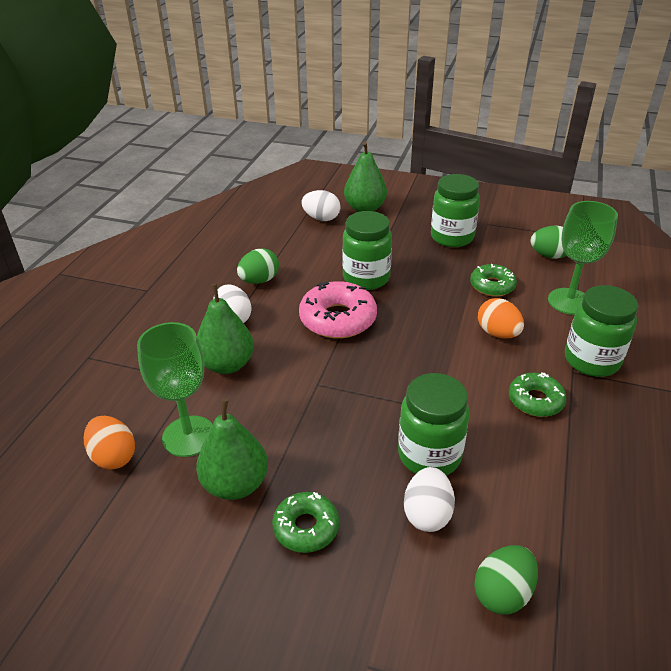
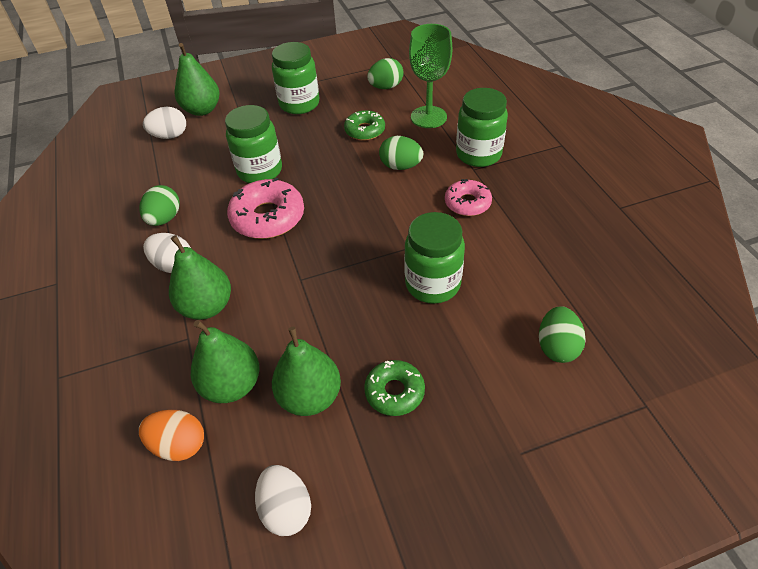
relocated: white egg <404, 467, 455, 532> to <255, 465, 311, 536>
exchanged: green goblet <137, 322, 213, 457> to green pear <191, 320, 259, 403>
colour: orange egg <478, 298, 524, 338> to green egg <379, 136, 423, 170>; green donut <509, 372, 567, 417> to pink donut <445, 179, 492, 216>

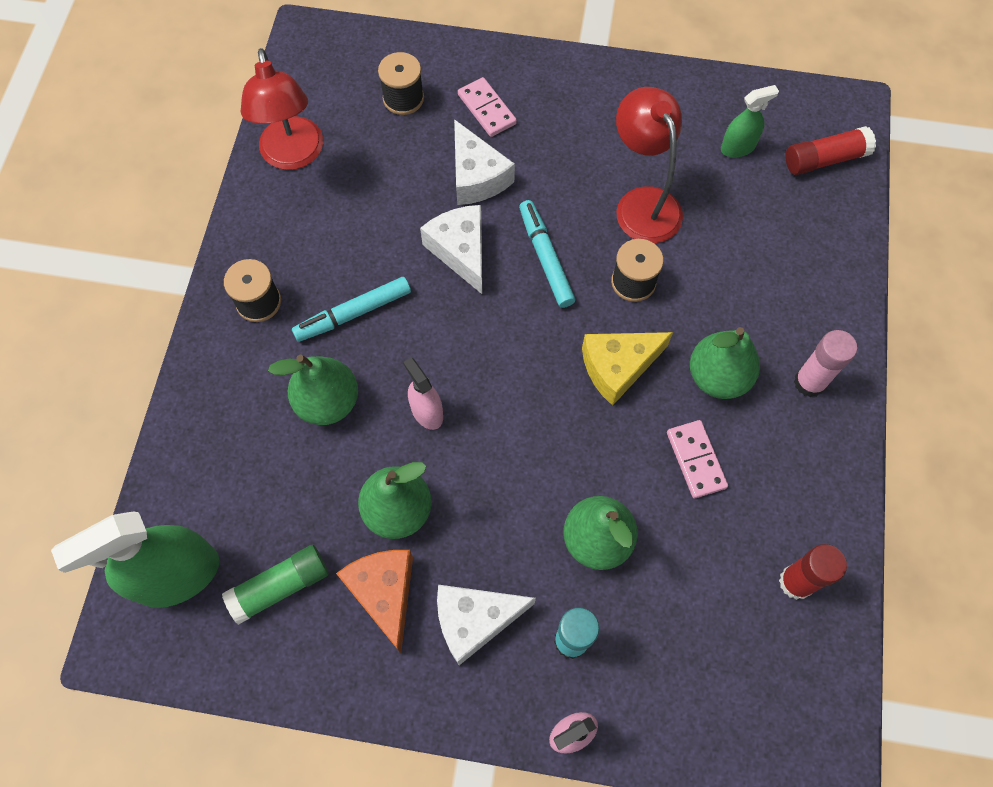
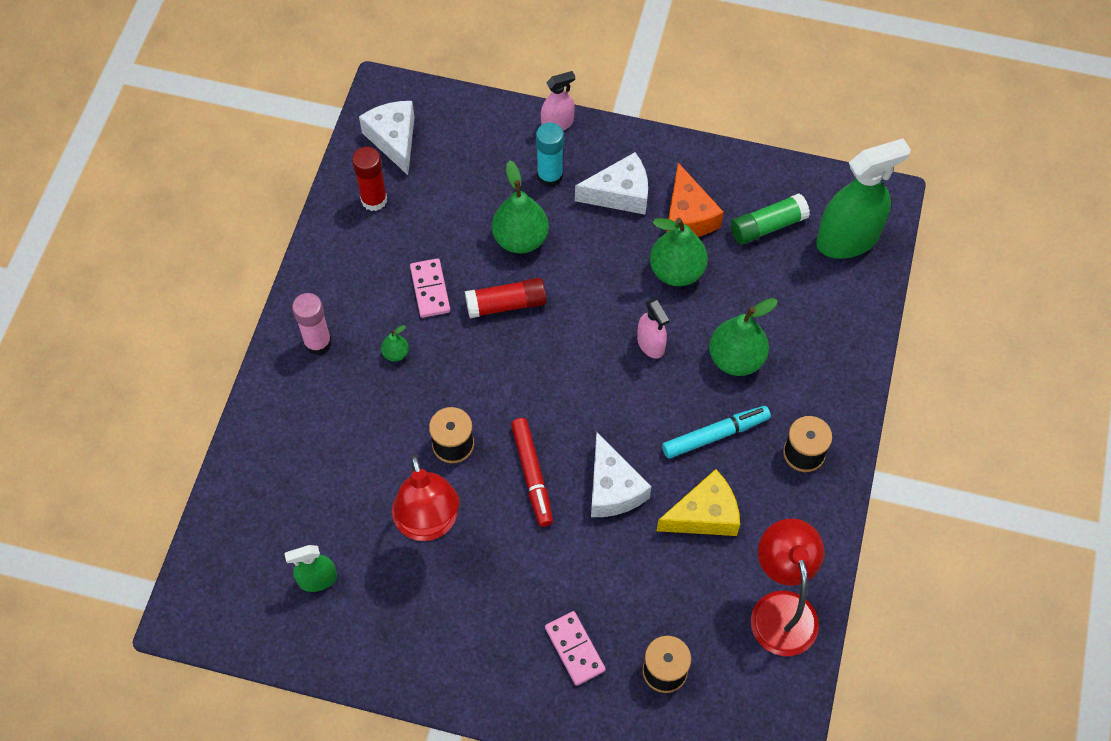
relocated: white cheese <454, 119, 515, 205> to <359, 101, 415, 175>; red glue stick <785, 126, 876, 175> to <465, 278, 546, 318>; yellow cheese <582, 332, 673, 406> to <657, 469, 740, 536>
colour: turquoise marker <519, 200, 575, 308> to red marker <511, 418, 553, 527>
size: green pear <690, 327, 760, 399> = <381, 325, 409, 362> x0.47

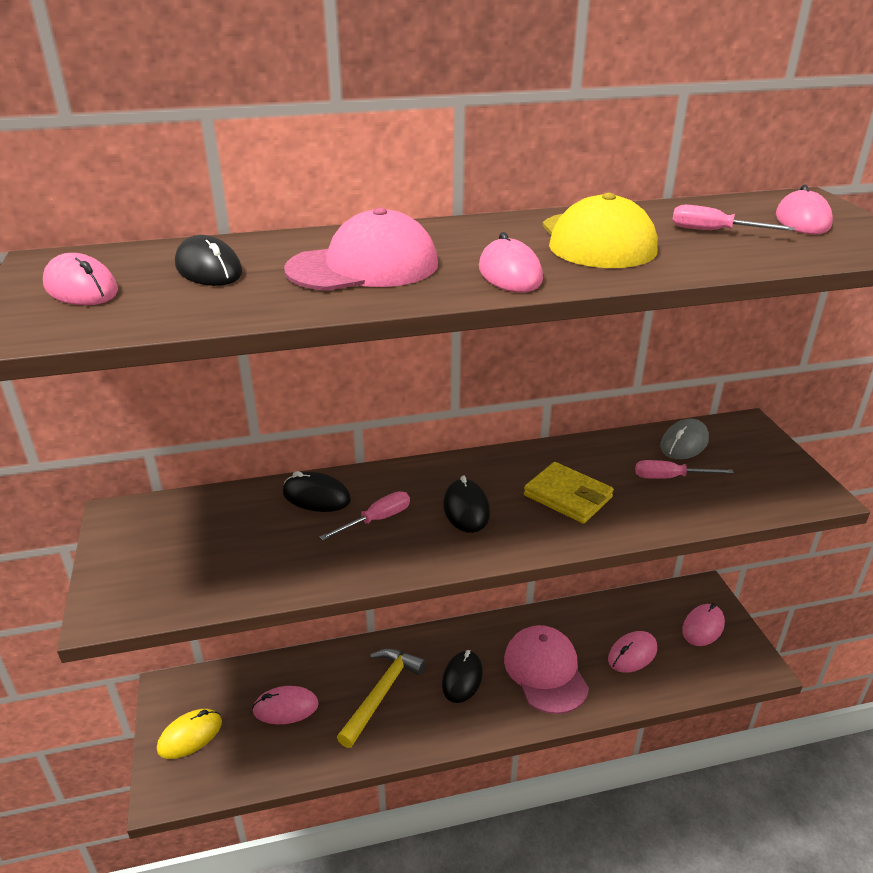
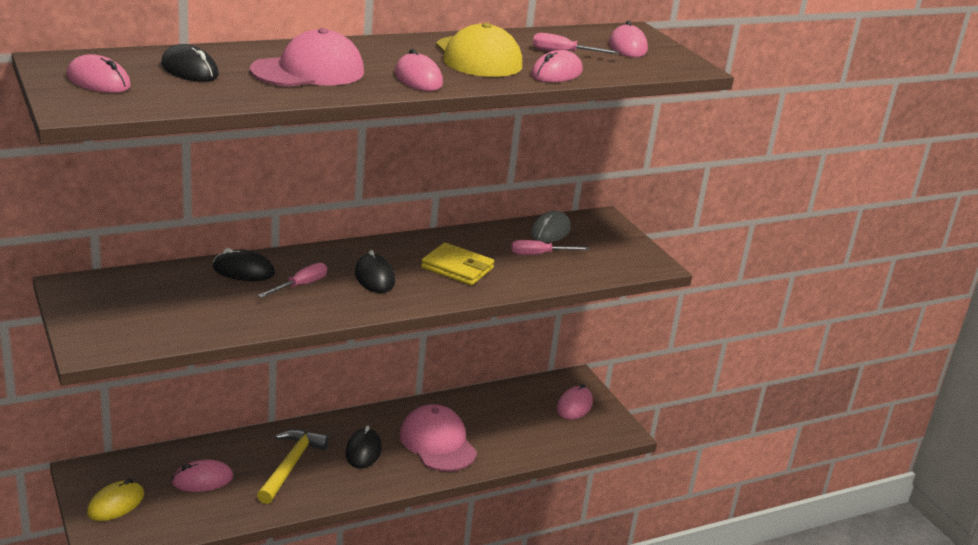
relocated: pink mouse <608, 631, 657, 673> to <531, 50, 583, 82>

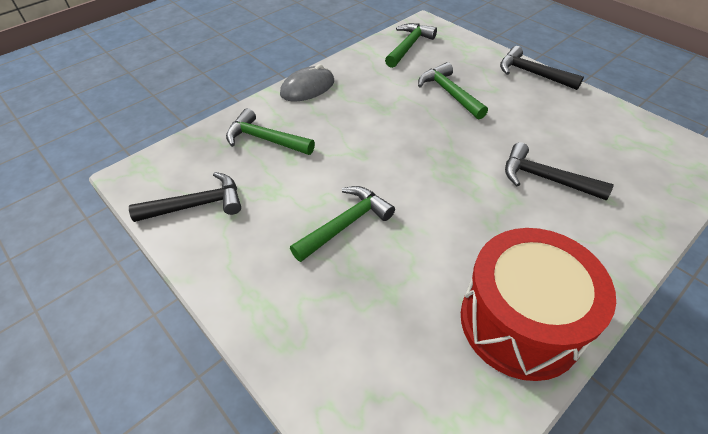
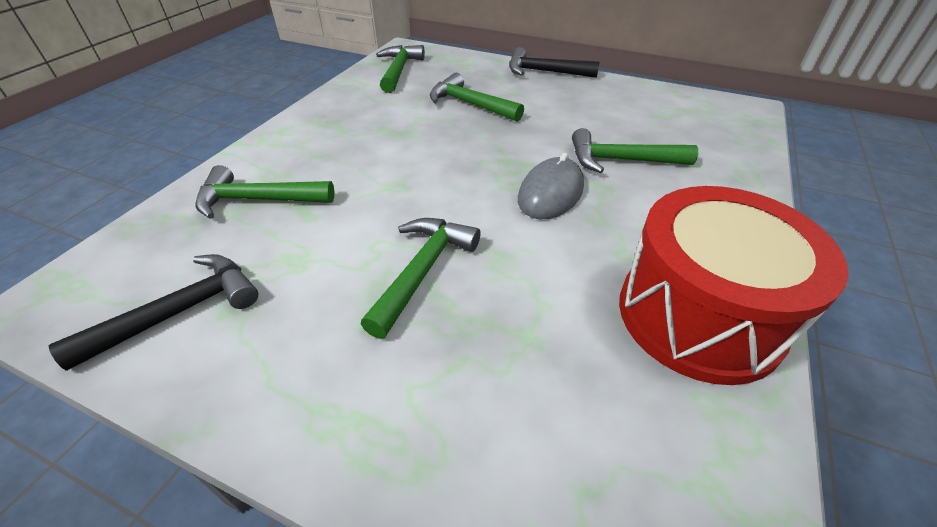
relocated: grey mouse <280, 64, 334, 101> to <518, 153, 584, 219>
colour: black hammer <505, 142, 614, 201> to green hammer <572, 128, 698, 173>

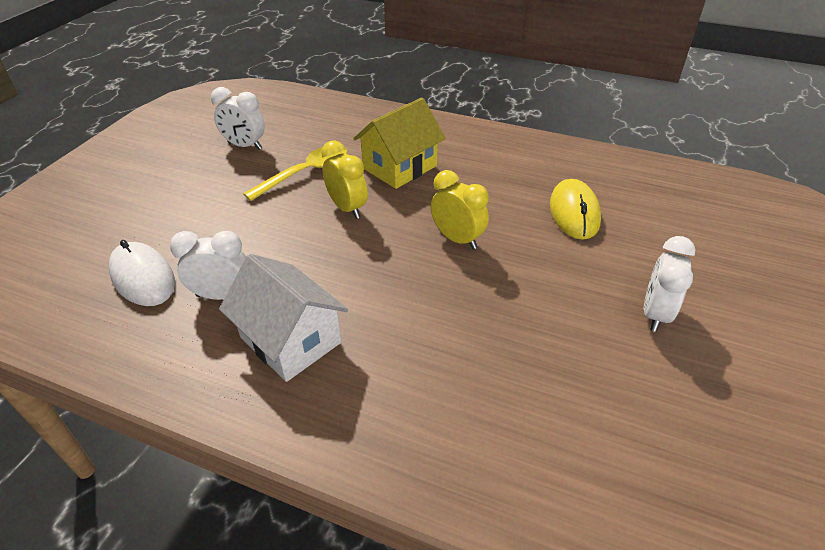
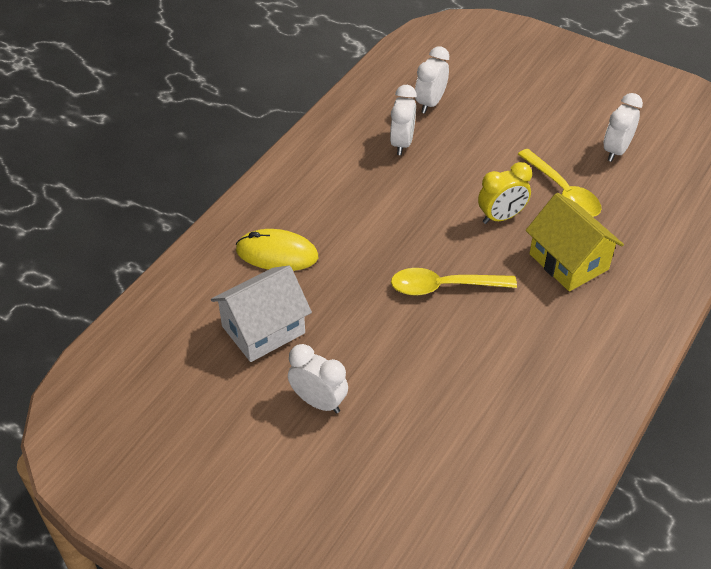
relocated: yellow mouse <550, 179, 601, 240> to <236, 229, 318, 271>; white house <219, 254, 348, 382> to <211, 266, 312, 362>
exchanged: yellow clock <431, 170, 489, 249> to yellow spoon <391, 268, 517, 296>; white mouse <108, 240, 175, 306> to white clock <415, 46, 449, 113>

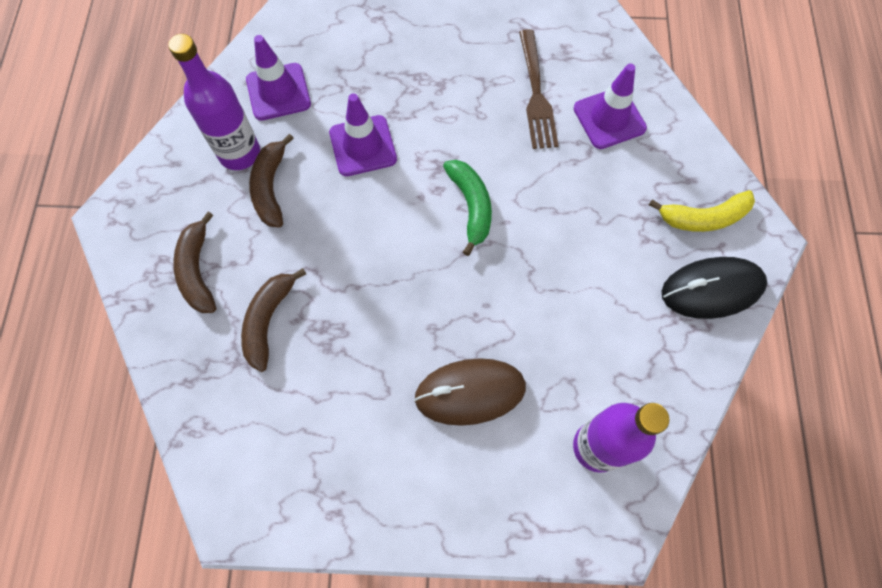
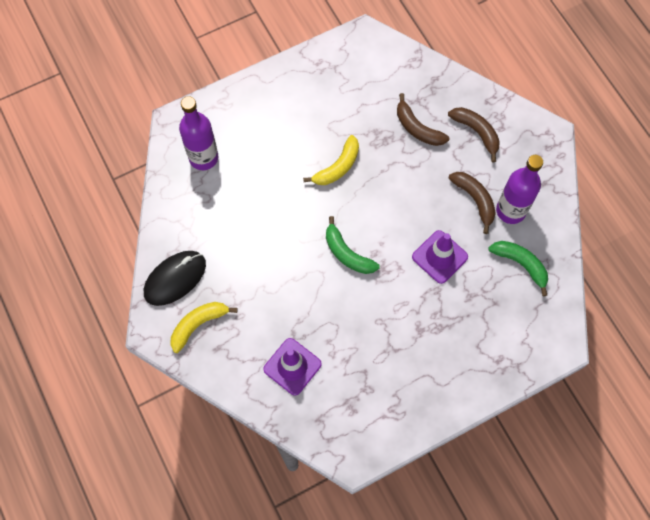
missing: brown fork <519, 29, 559, 149>; brown mouse <414, 358, 526, 426>
appeared: yellow banana <303, 135, 359, 185>
exchanged: purple traffic cone <246, 35, 311, 121> to green banana <488, 241, 548, 296>
spun: brown banana <241, 268, 306, 372> = <397, 93, 449, 146> 150 degrees clockwise

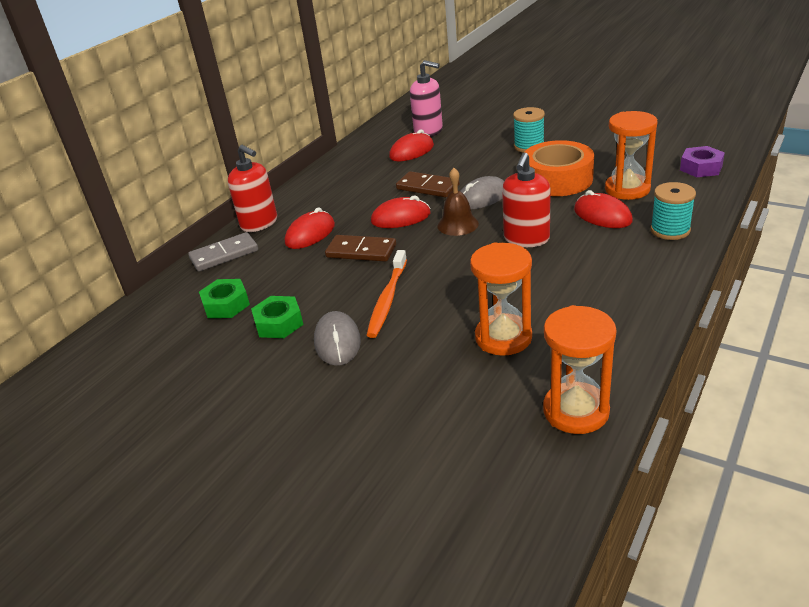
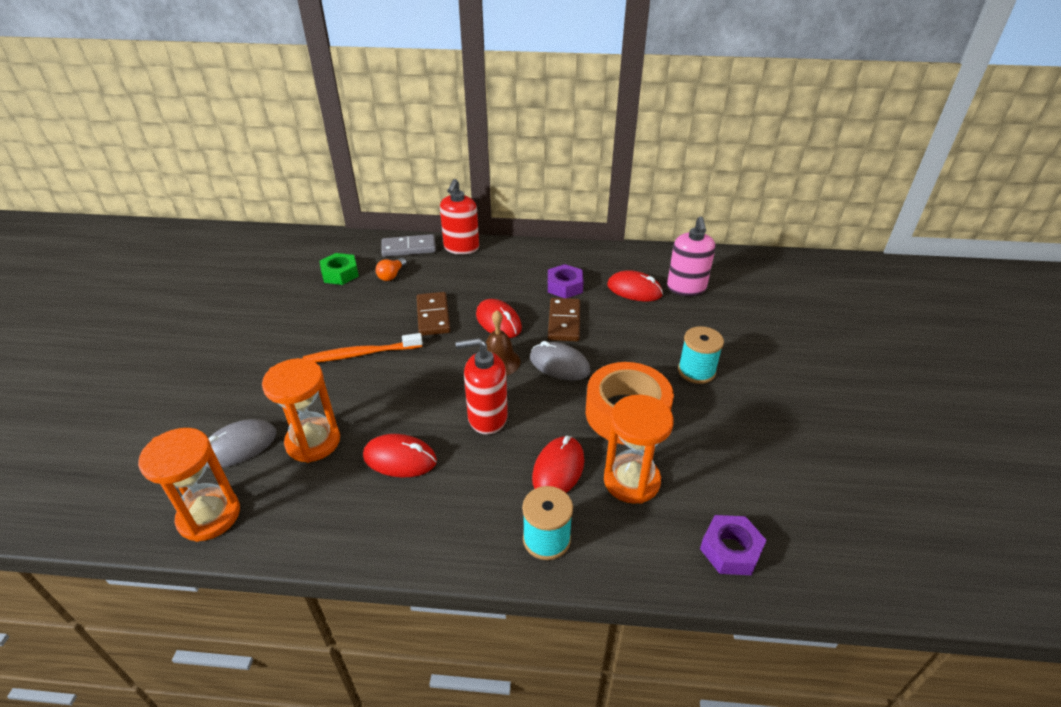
missing: green nut <251, 296, 303, 338>
appeared: orange light bulb <376, 258, 407, 281>; purple nut <548, 264, 584, 298>
relocated: red mouse <285, 207, 335, 249> to <363, 434, 437, 477>; grey mouse <314, 311, 361, 366> to <207, 419, 277, 468>
spun: grey domino <188, 232, 258, 271> = <381, 234, 436, 257> 45 degrees counterclockwise

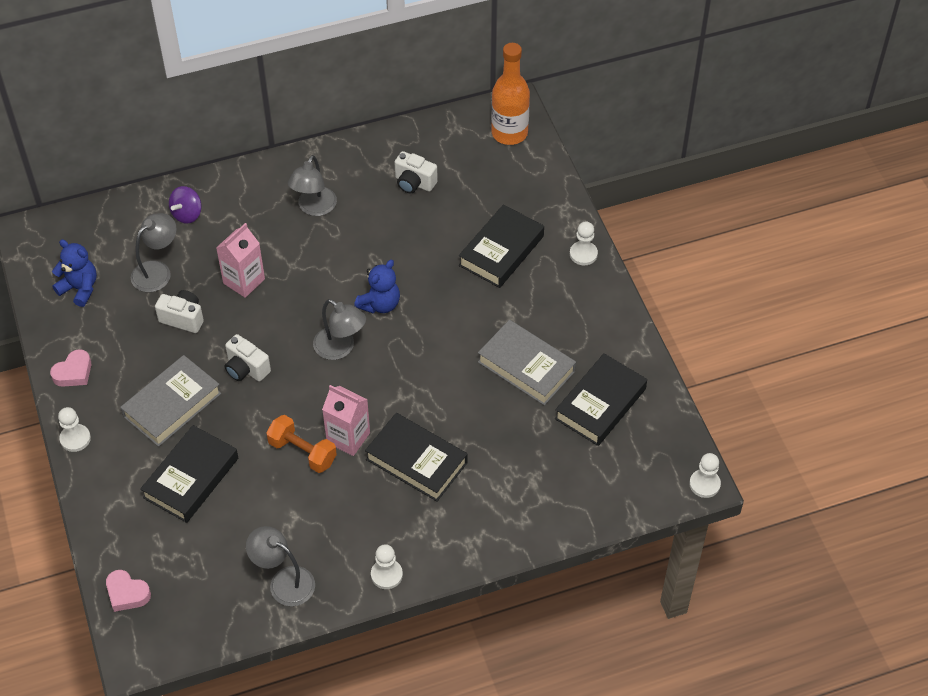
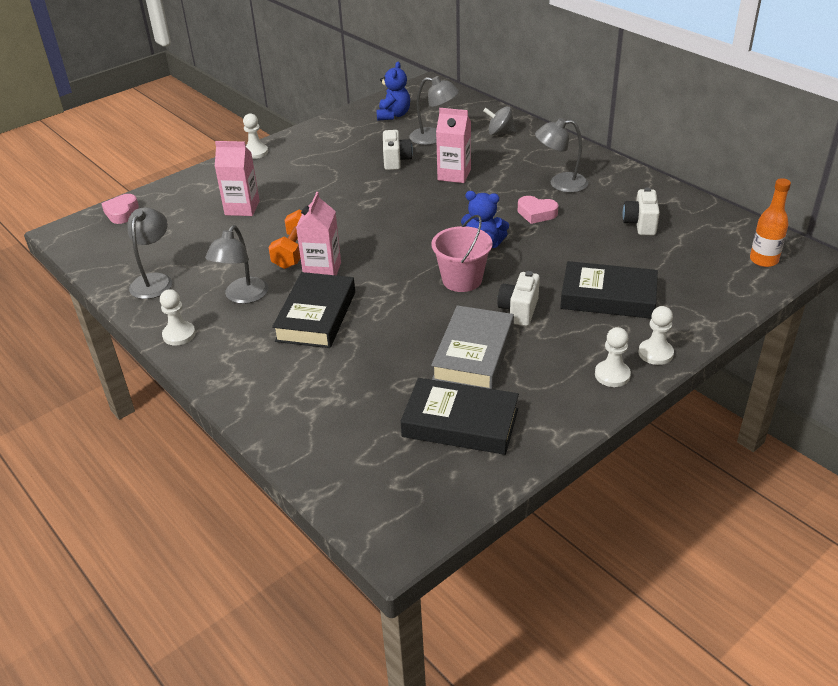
missing: grey book <120, 355, 221, 447>
appeared: pink bucket <431, 215, 493, 292>
relocated: grey lamp <313, 299, 366, 360> to <205, 225, 269, 304>; white camera <225, 334, 271, 381> to <497, 271, 540, 326>; pink heart <50, 349, 91, 387> to <518, 196, 558, 224>; white pawn <689, 453, 721, 498> to <595, 327, 631, 387>
exchanged: black book <140, 425, 238, 523> to pink carton <215, 141, 260, 216>
colour: purple spinning top <169, 186, 202, 224> to grey spinning top <484, 106, 517, 136>
size: orange bottle <491, 43, 530, 145> = <750, 178, 791, 267> x0.67

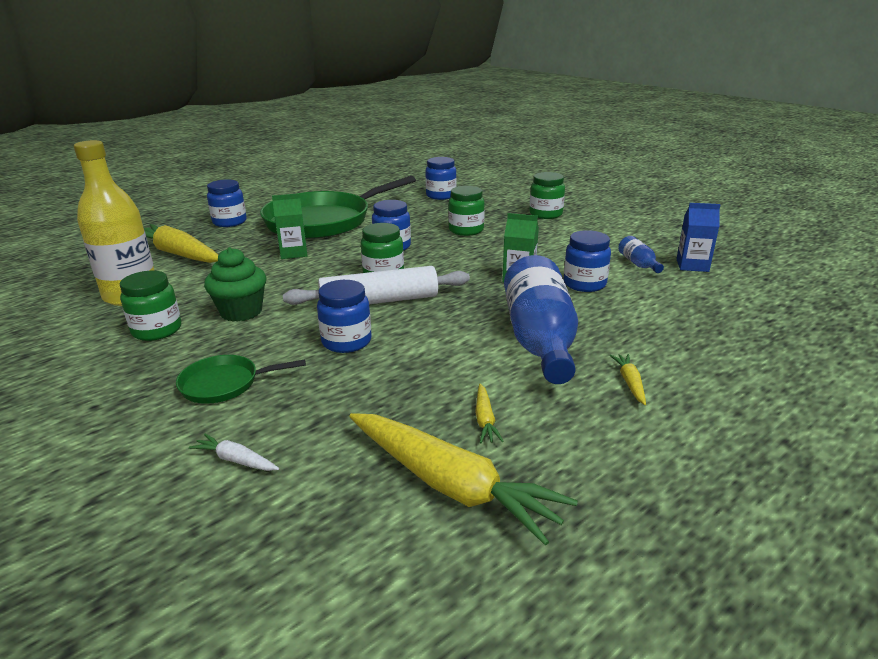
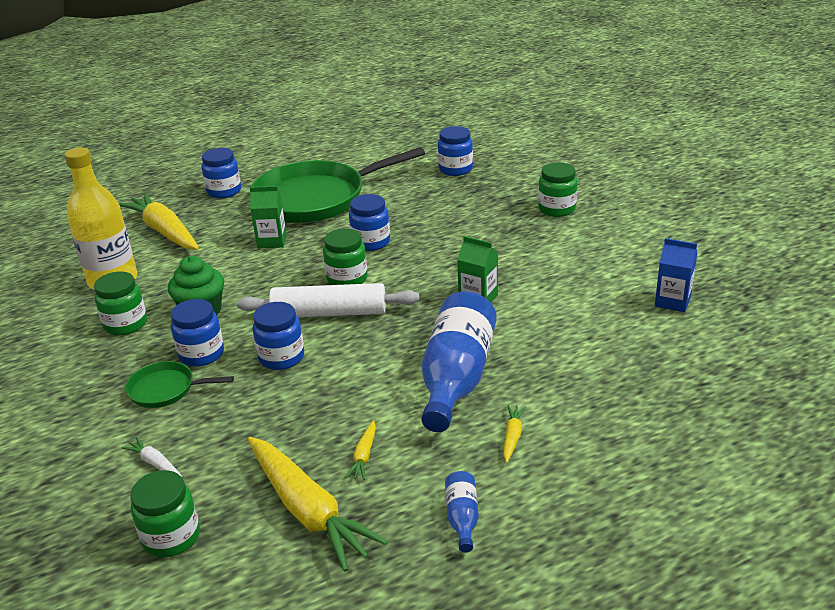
relocated: green jar <448, 186, 485, 236> to <130, 470, 200, 557>; blue jar <564, 230, 611, 292> to <171, 299, 224, 367>; blue bottle <618, 236, 664, 273> to <445, 471, 479, 553>

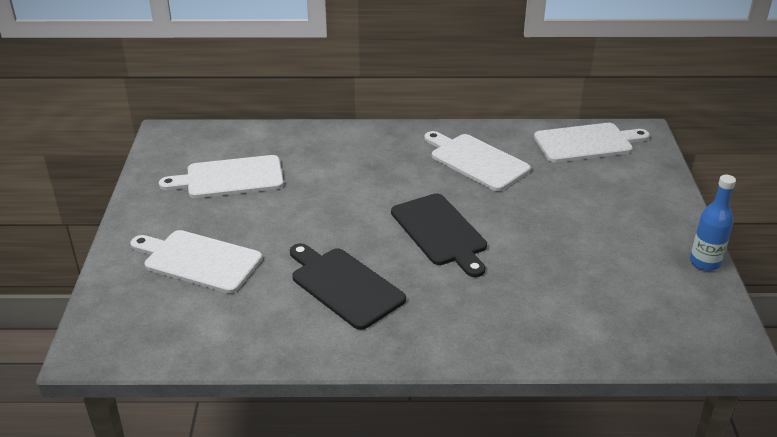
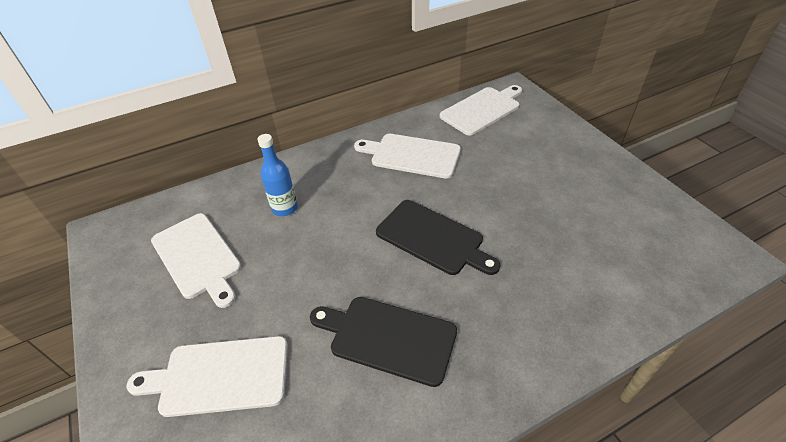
relocated: blue bottle <690, 175, 736, 271> to <257, 134, 298, 216>
spun: white cutting board <159, 155, 284, 198> = <151, 213, 241, 308> 90 degrees counterclockwise

